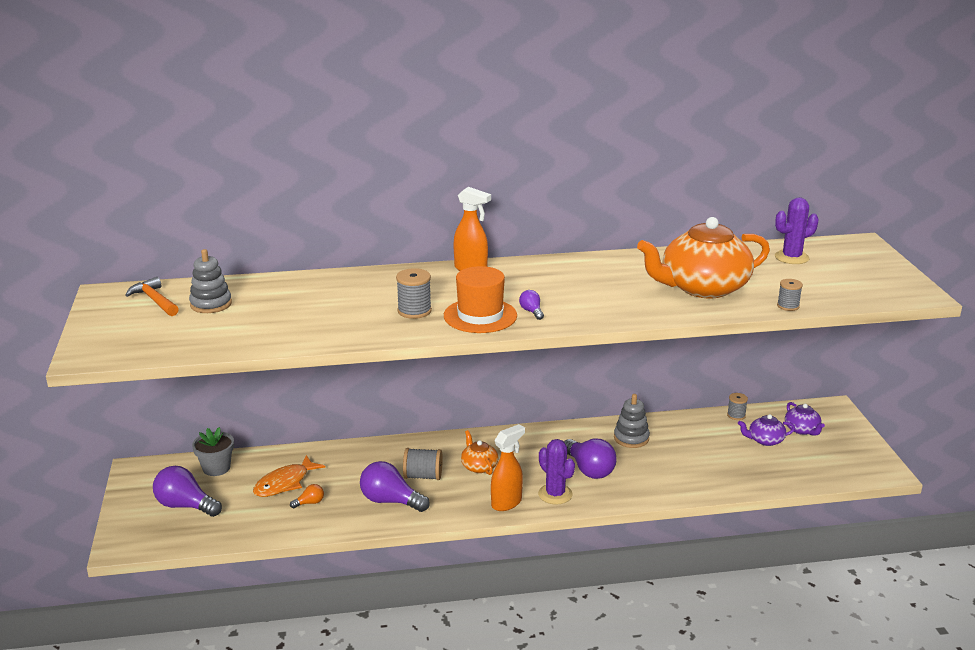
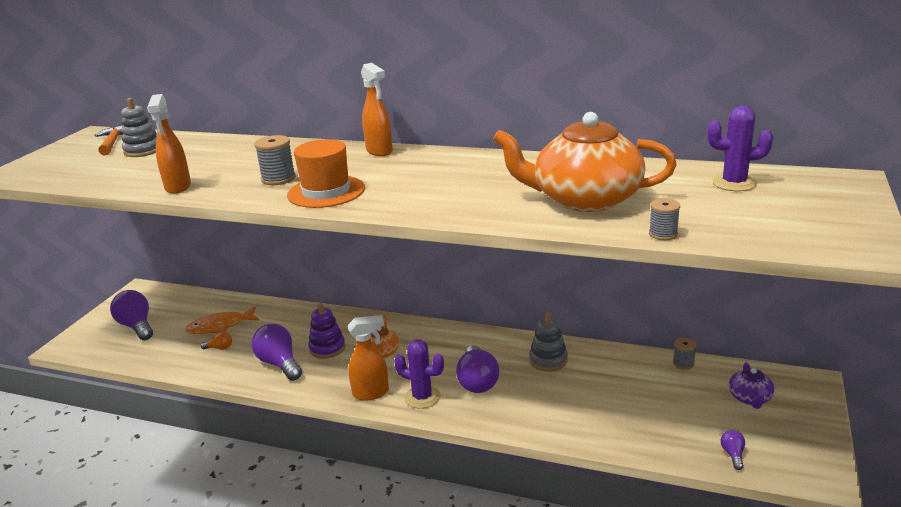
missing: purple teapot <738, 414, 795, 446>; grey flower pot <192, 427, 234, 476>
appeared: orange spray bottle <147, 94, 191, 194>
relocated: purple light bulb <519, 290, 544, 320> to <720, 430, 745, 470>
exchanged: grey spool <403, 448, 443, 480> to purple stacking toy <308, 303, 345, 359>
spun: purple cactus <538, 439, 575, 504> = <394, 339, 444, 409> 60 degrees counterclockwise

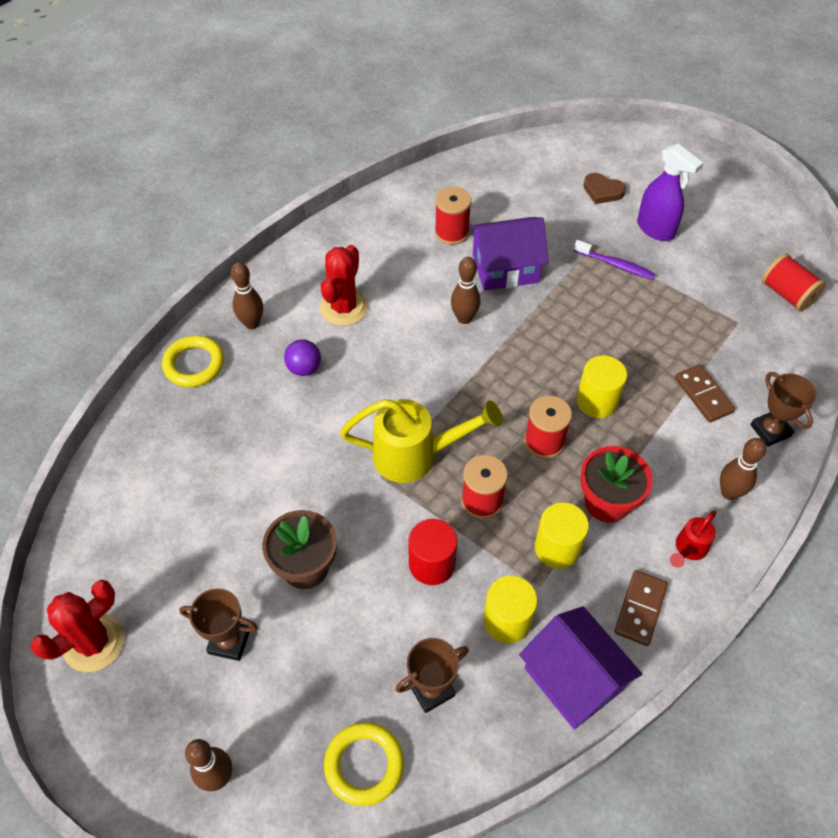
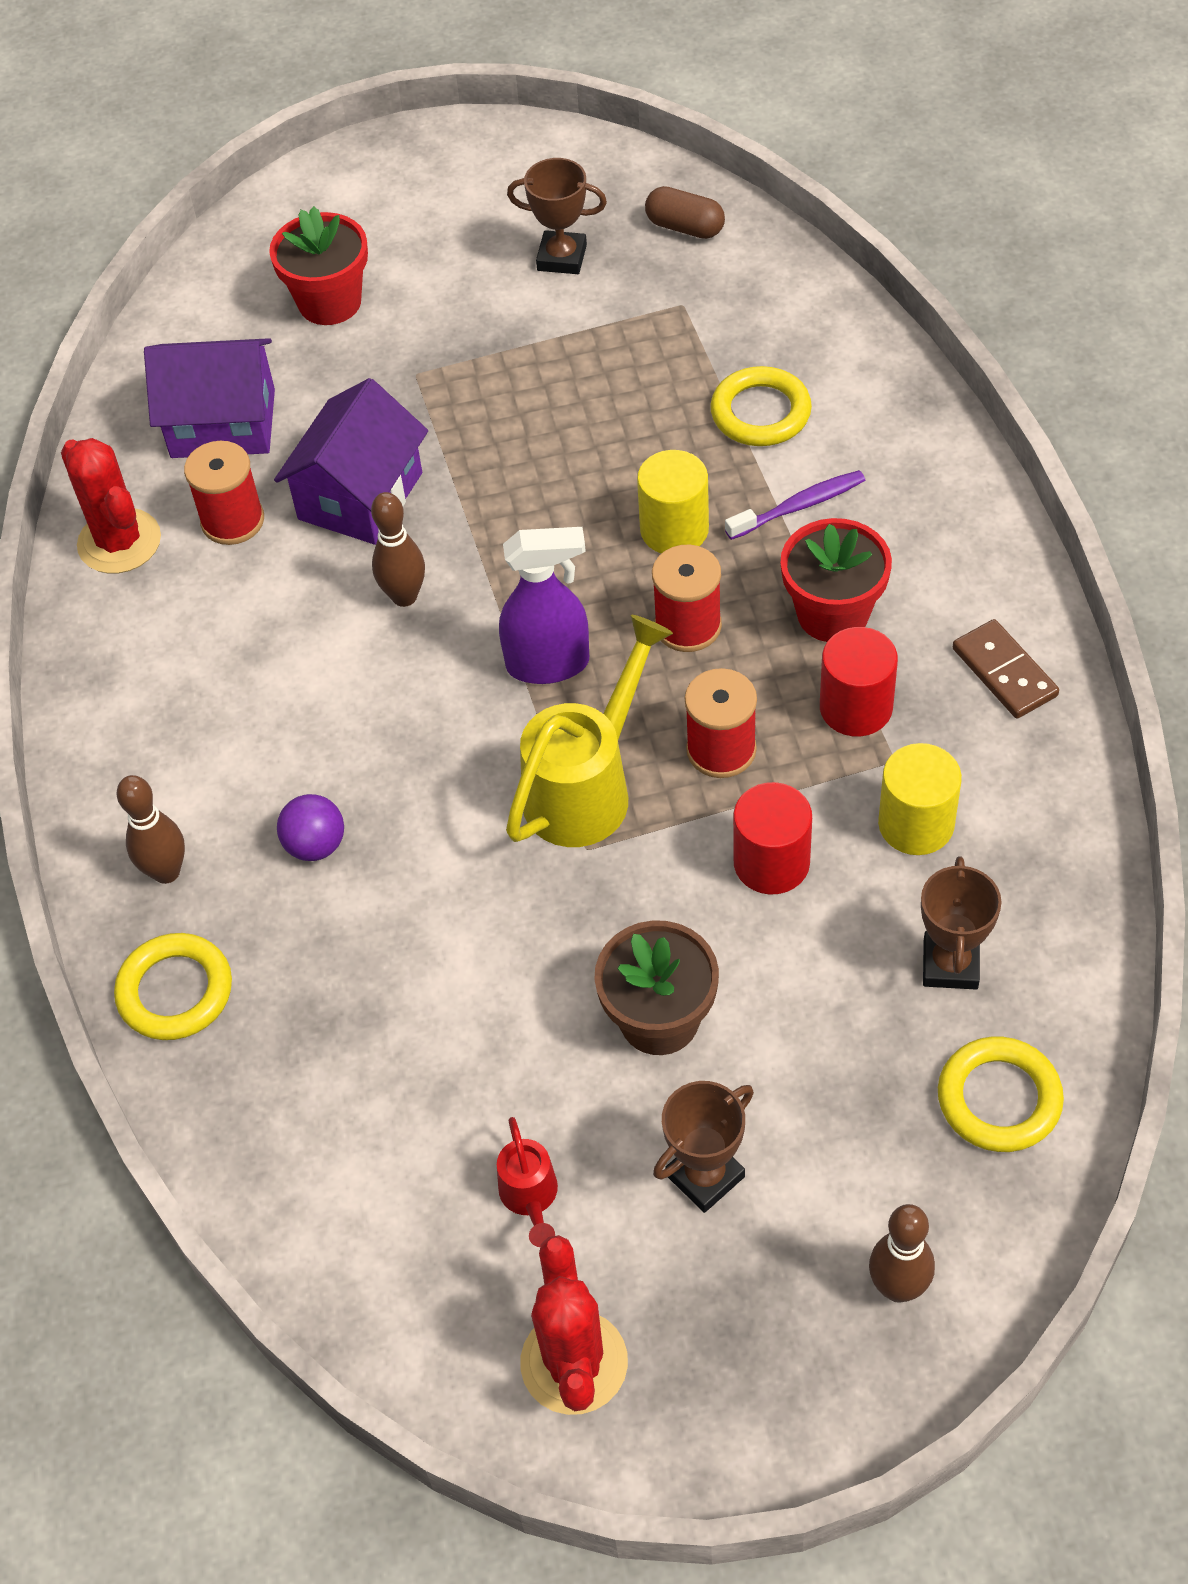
missing: brown bowling pin <720, 438, 766, 500>
relocated: purple spray bottle <637, 144, 703, 241> to <499, 527, 589, 684>; purple toothbrush <574, 240, 655, 280> to <725, 470, 865, 540>; red cactus <320, 245, 368, 326> to <61, 438, 161, 574>; brown trophy <750, 372, 816, 447> to <507, 158, 607, 274>; red watering can <670, 510, 717, 568> to <497, 1117, 558, 1247>; purple house <519, 606, 642, 729> to <144, 338, 275, 458>
exchanged: brown heart <583, 173, 626, 204> to red flower pot <269, 206, 368, 325>; red spool <762, 253, 826, 312> to brown capsule <645, 186, 725, 239>; brown domino <675, 364, 735, 423> to yellow ring <710, 366, 812, 446>
colour: yellow cylinder <535, 502, 589, 569> to red cylinder <820, 627, 898, 737>

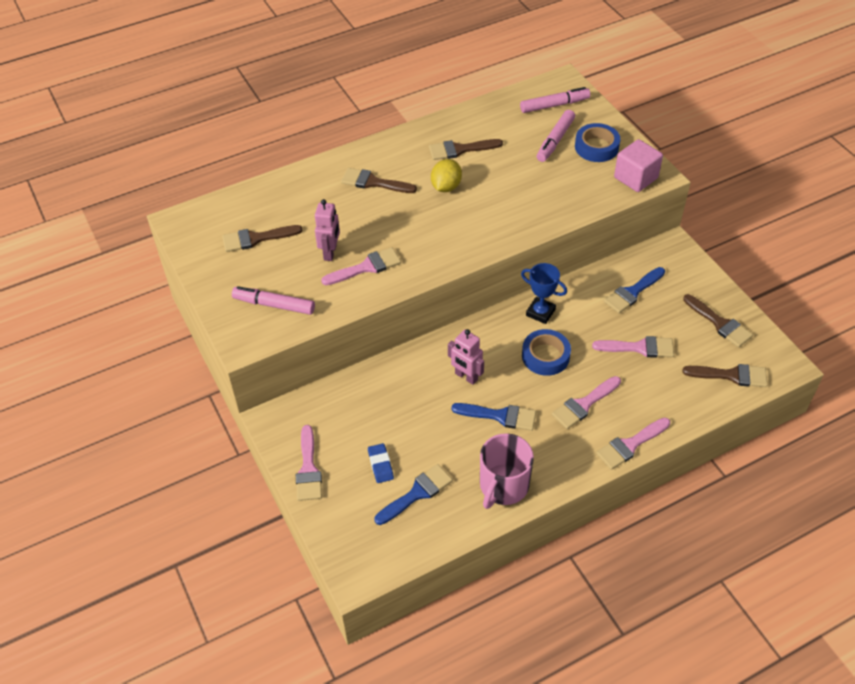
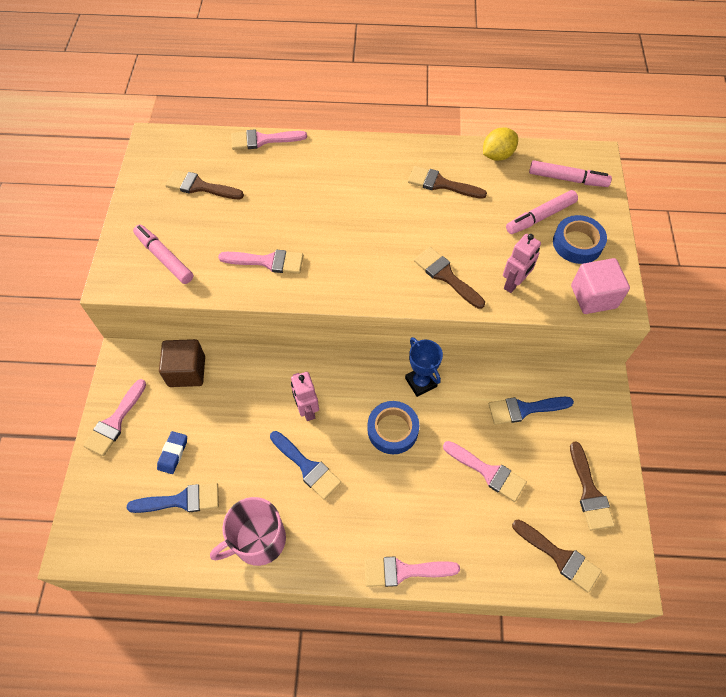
appeared: brown cube <159, 339, 205, 387>
relocated: yellow lemon <431, 159, 462, 192> to <483, 127, 518, 161>; brown brush <341, 168, 417, 193> to <414, 247, 485, 309>; pink robot <315, 199, 340, 261> to <503, 234, 541, 293>; pink brush <552, 376, 621, 429> to <231, 129, 307, 150>

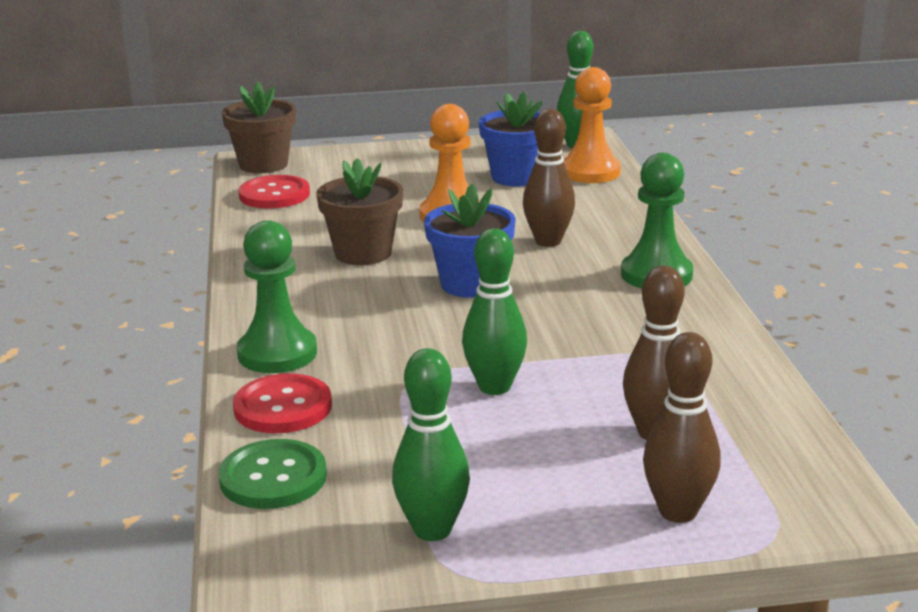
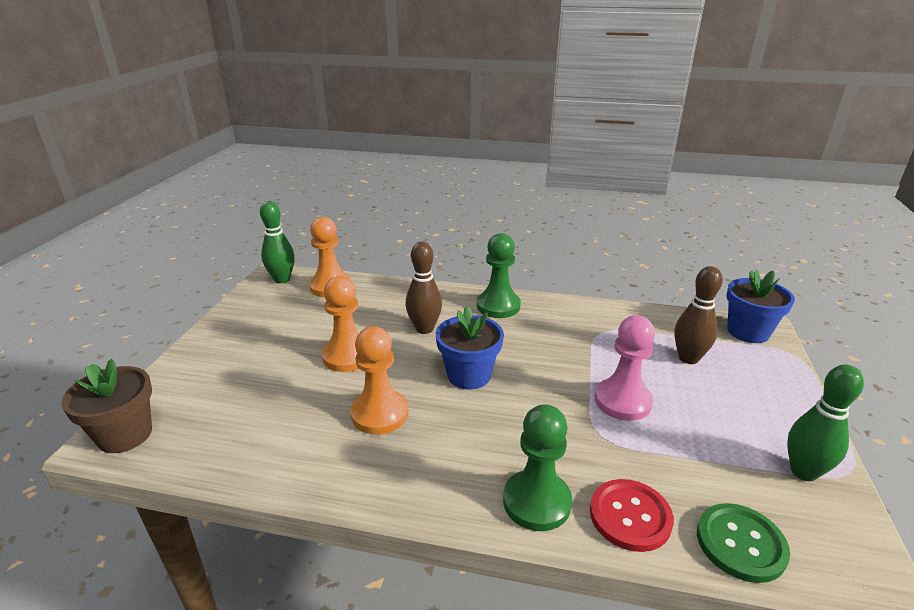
missing: red button <238, 175, 310, 209>; brown bowling pin <643, 332, 721, 523>
relocated: blue flower pot <479, 92, 542, 187> to <726, 269, 795, 343>
exchanged: brown flower pot <316, 158, 403, 265> to orange pawn <350, 326, 408, 435>; green bowling pin <462, 228, 527, 395> to pink pawn <595, 315, 655, 421>

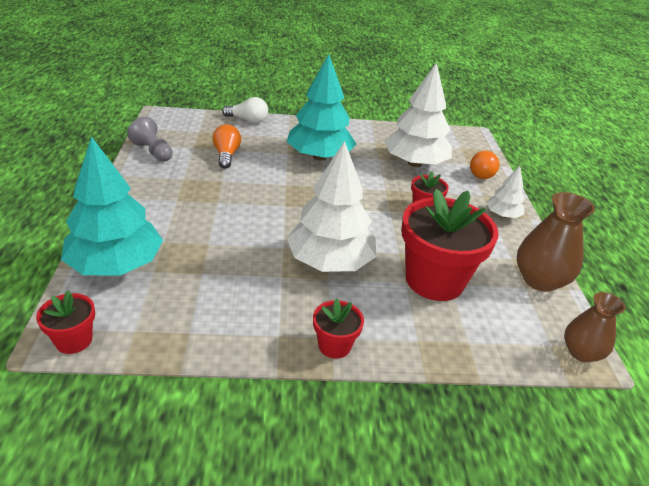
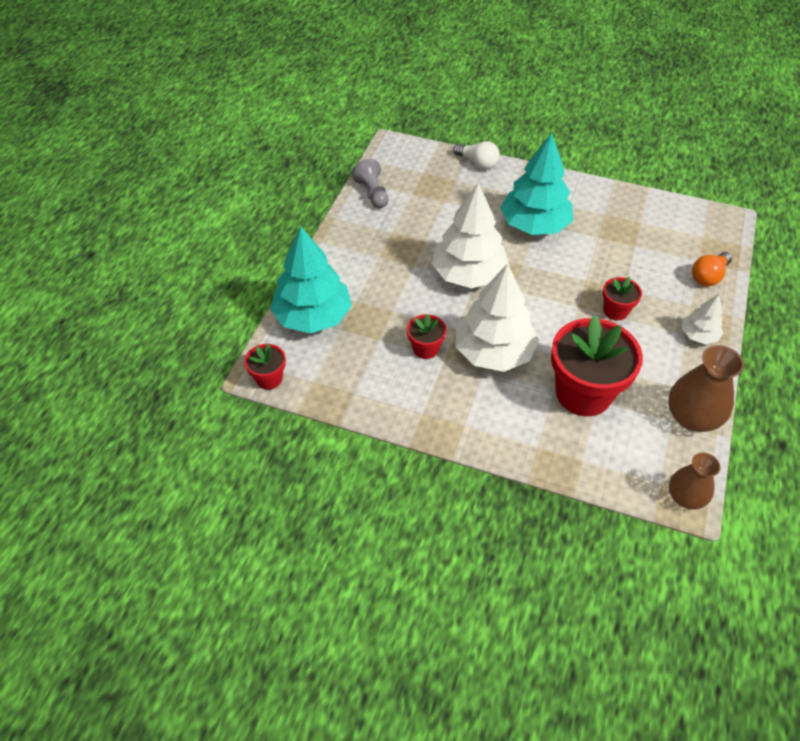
missing: orange light bulb <213, 124, 241, 169>
relocated: white tree <384, 62, 452, 167> to <432, 183, 509, 288>; red flower pot <313, 298, 364, 359> to <407, 314, 446, 359>

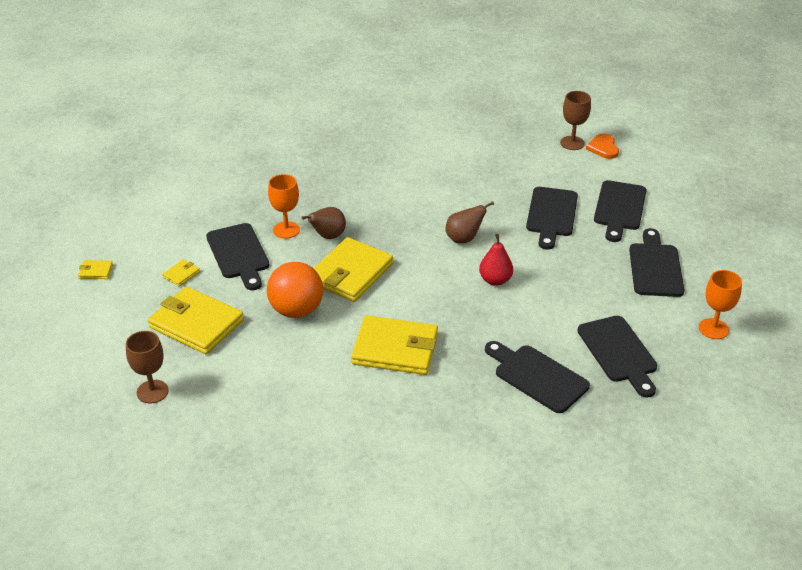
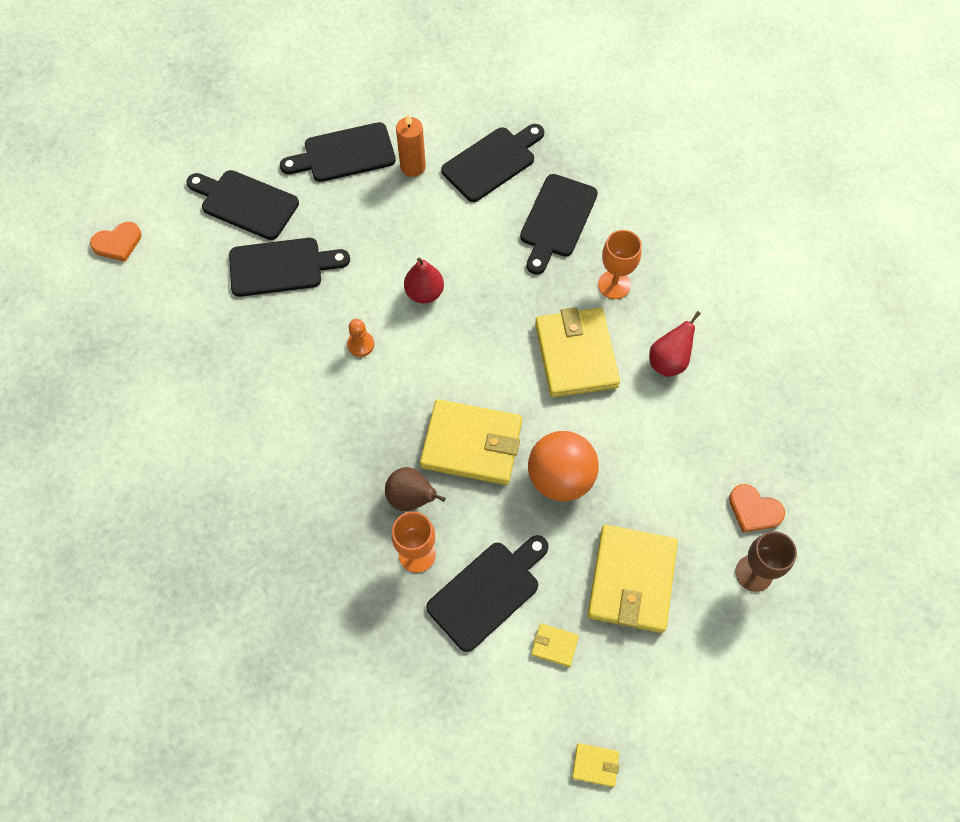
missing: brown goblet <560, 91, 591, 150>
appeared: orange candle <396, 114, 426, 177>; red pear <649, 311, 701, 377>; orange heart <729, 484, 785, 533>
relocated: orange goblet <699, 270, 742, 339> to <598, 230, 642, 299>
exchanged: brown pear <445, 201, 494, 243> to orange pawn <347, 319, 374, 357>
spun: black cutting board <594, 180, 647, 242> = <186, 170, 299, 240> 150 degrees counterclockwise; yellow wallet <78, 260, 113, 279> = <572, 743, 619, 787> 60 degrees counterclockwise

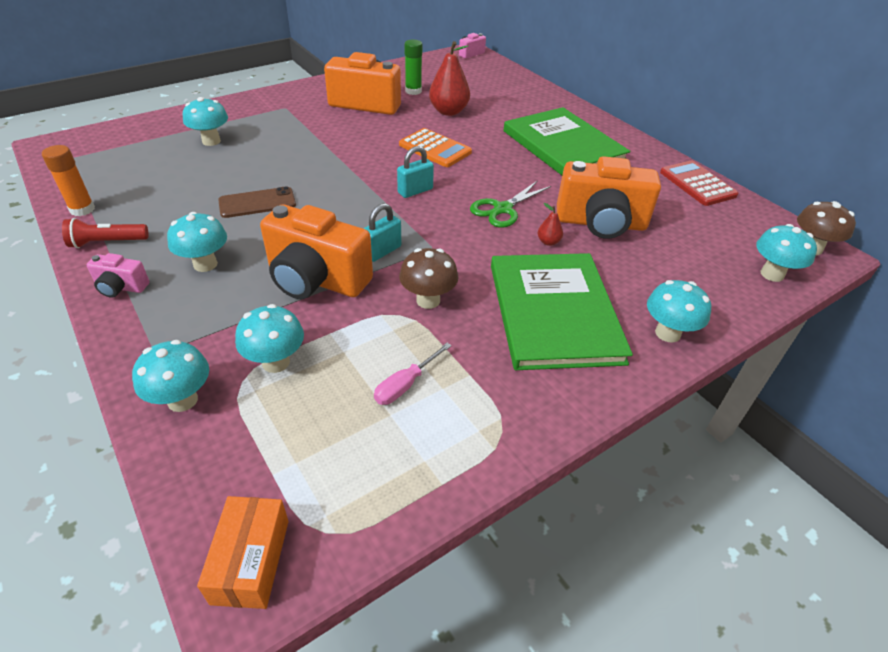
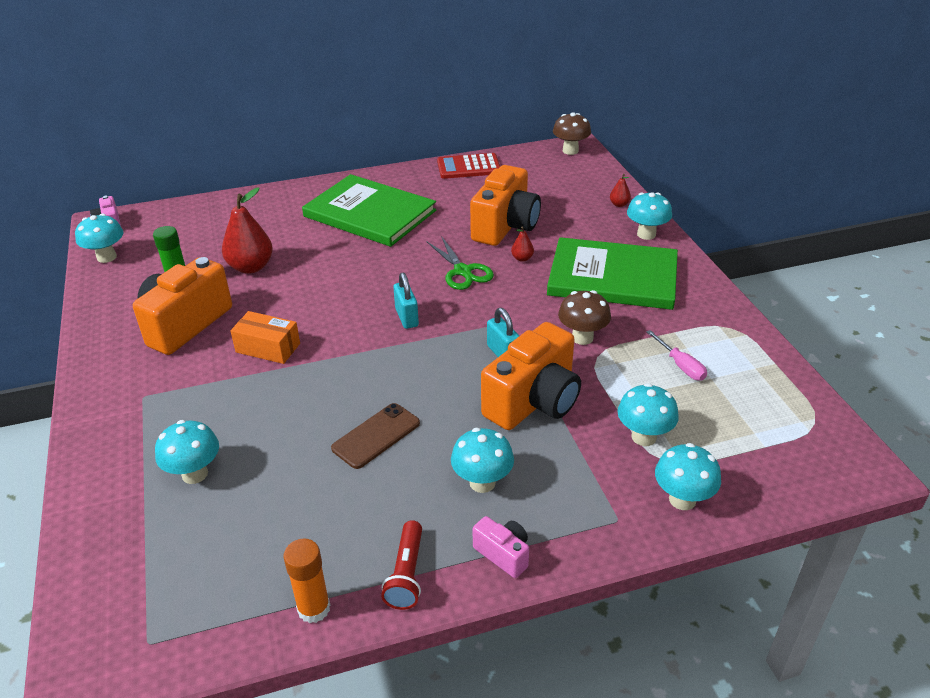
missing: orange calculator <399, 128, 472, 167>
appeared: red pear <610, 174, 631, 207>
relocated: turquoise mushroom <756, 224, 817, 282> to <75, 214, 124, 263>; orange box <197, 496, 289, 609> to <230, 311, 300, 364>
spun: green book <504, 107, 630, 175> = <302, 174, 436, 247> 45 degrees clockwise; brown phone <218, 186, 296, 218> = <331, 403, 420, 469> 45 degrees clockwise; pink camera <87, 253, 150, 297> = <473, 516, 529, 578> 75 degrees counterclockwise

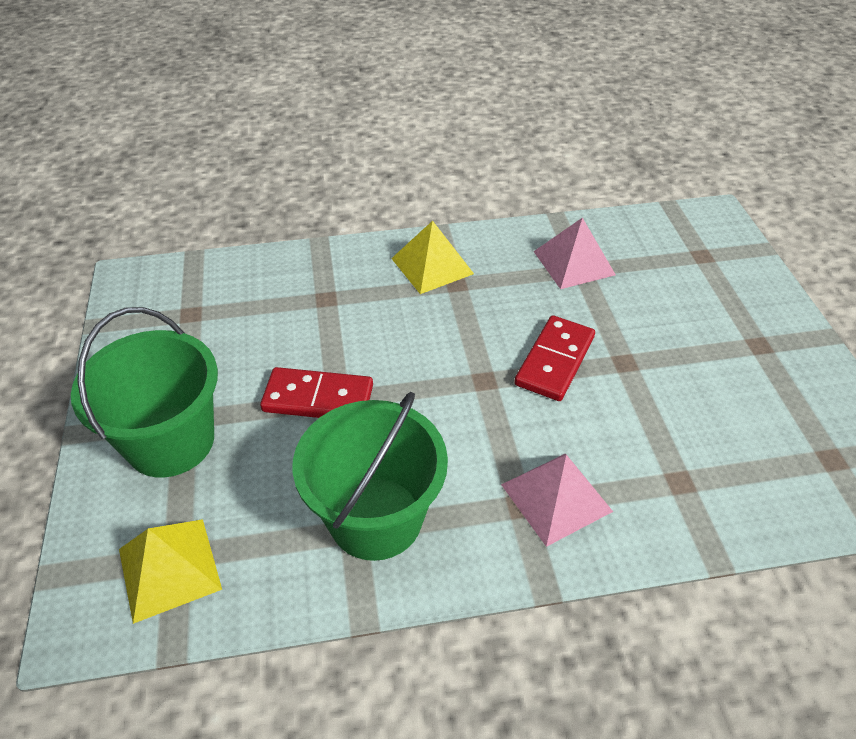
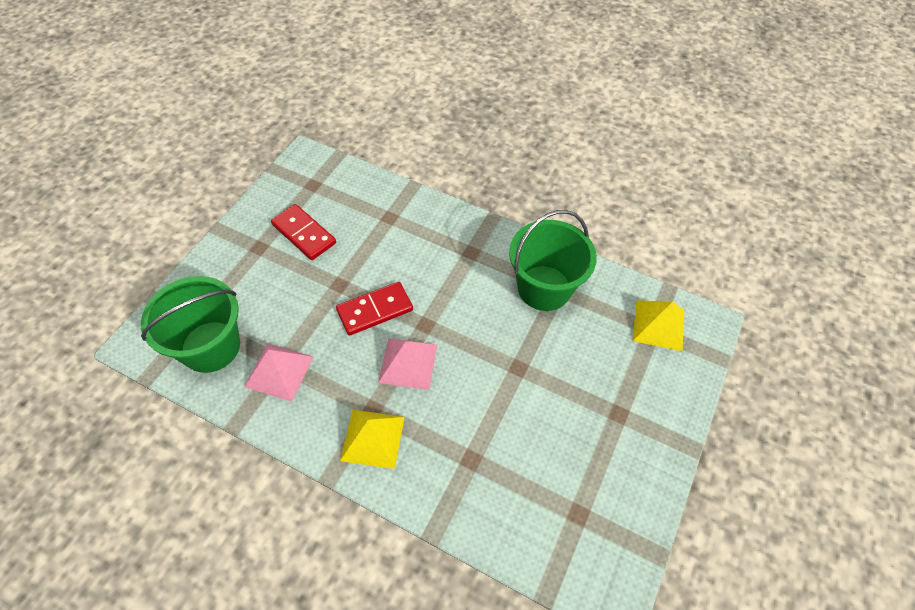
relocated: green bucket <71, 307, 218, 478> to <141, 276, 240, 373>; red domino <260, 367, 373, 418> to <271, 204, 336, 260>; pink pyramid <501, 453, 613, 547> to <378, 338, 437, 390>

